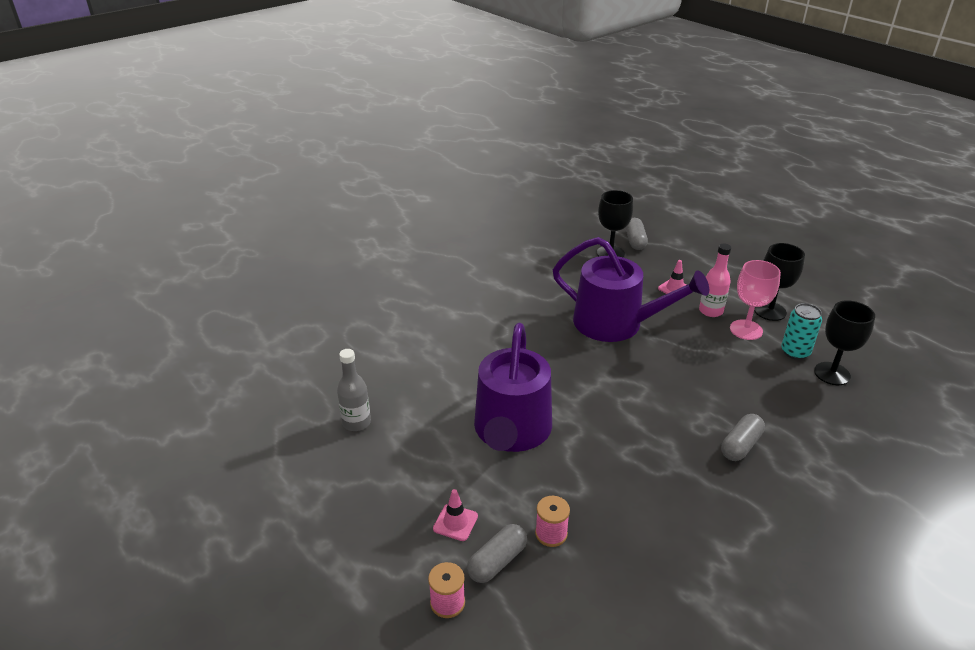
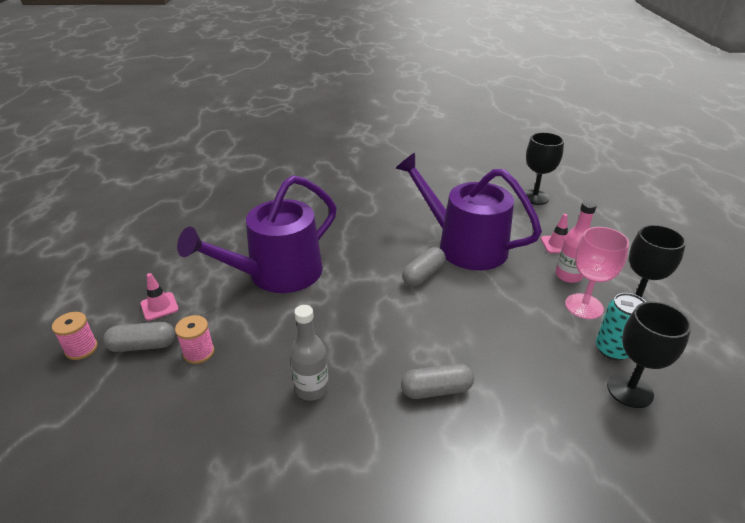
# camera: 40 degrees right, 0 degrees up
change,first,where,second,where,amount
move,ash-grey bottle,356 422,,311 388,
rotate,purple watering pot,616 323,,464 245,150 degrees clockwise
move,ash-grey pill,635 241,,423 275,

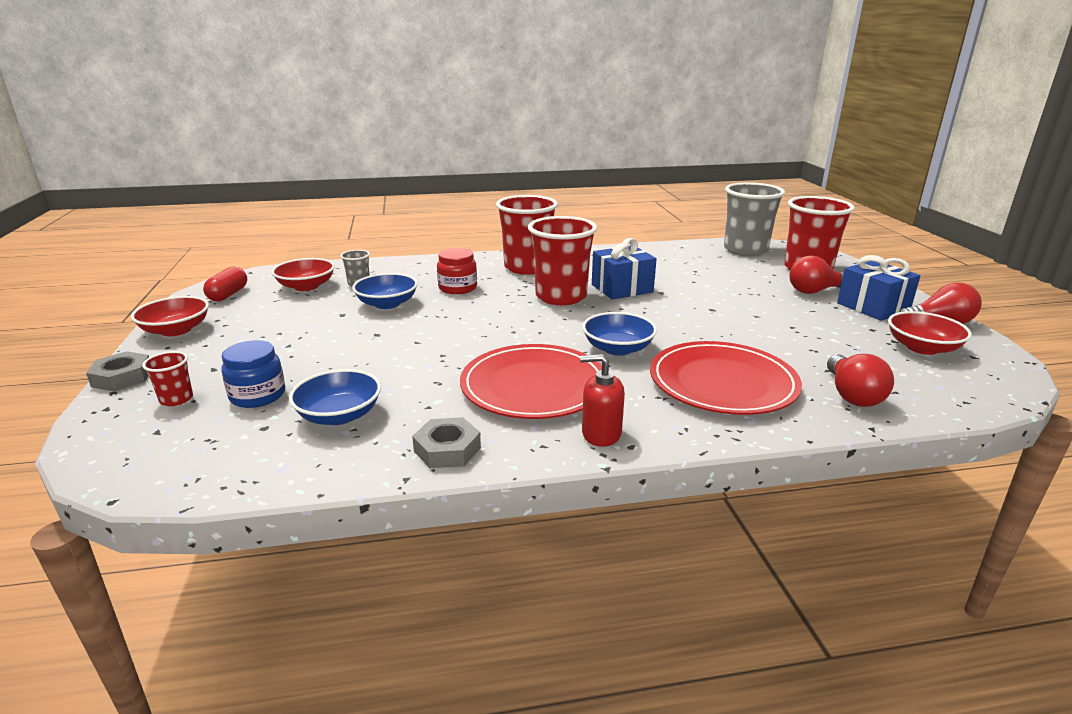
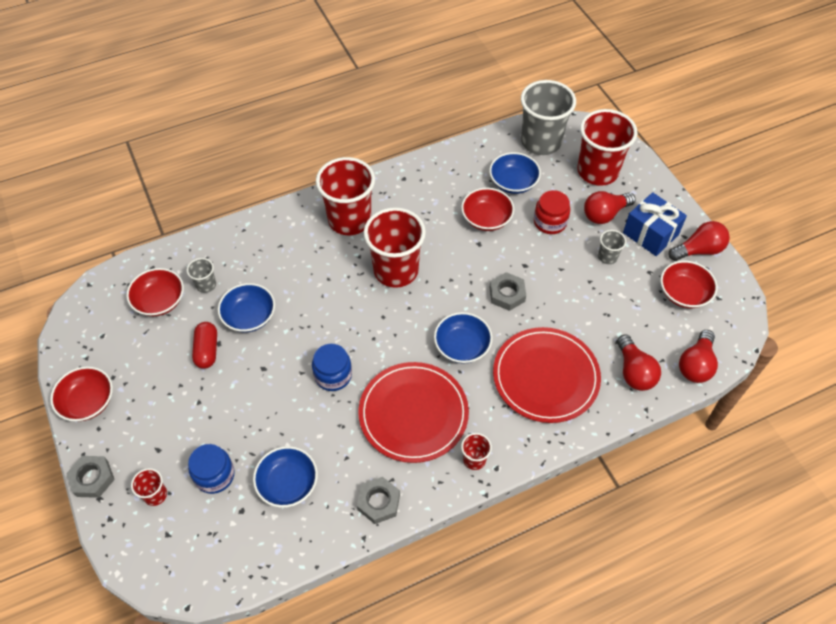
# camera: 15 degrees left, 30 degrees up
change,first,where,second,where,amount
move,red pill,228 294,,207 350,
insert,,,cobalt jar,333 375,
insert,,,red deep dish,486 218,
replace,red pump bottle,601 434,red tumbler,474 459,
insert,,,cobalt deep dish,513 182,
insert,,,ash-grey nut,507 294,
move,red jar,457 288,,550 222,
insert,,,ash-grey tumbler,607 257,
insert,,,red lightbulb,695 365,
delete,cobalt wrapped gift,622 288,,,

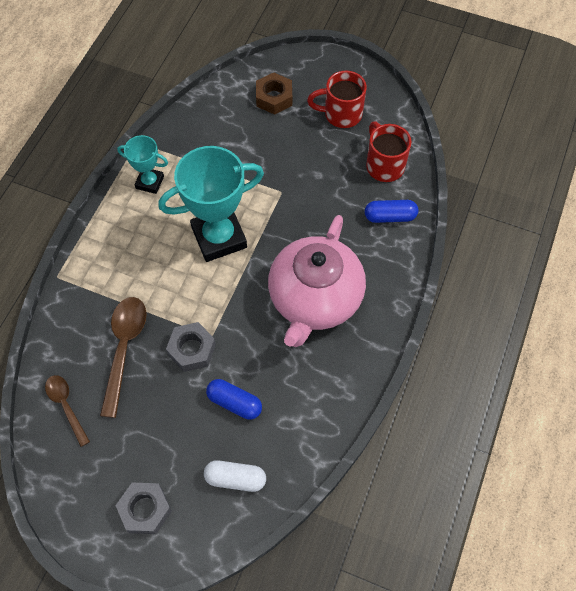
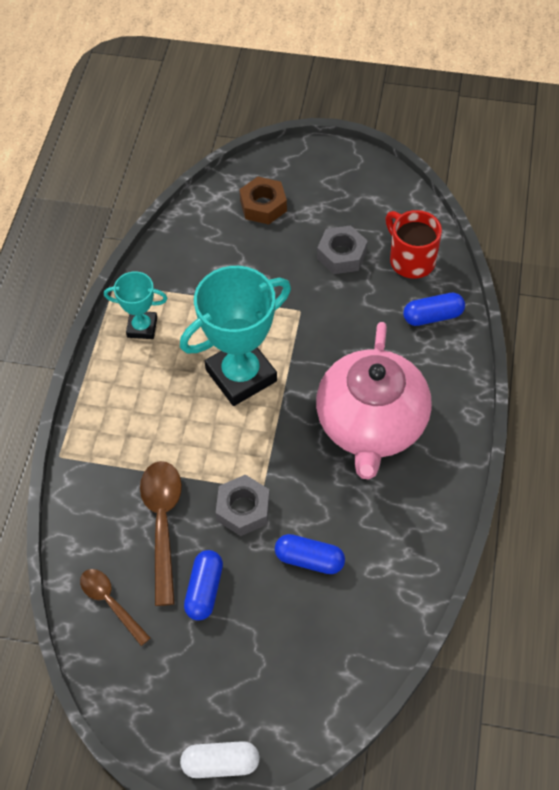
# camera: 10 degrees left, 5 degrees down
change,first,where,second,where,amount
move,snow-white pill,235 478,,220 763,
insert,,,cobalt pill,204 590,
move,ash-grey nut,145 510,,342 255,
delete,red tea mug,341 114,,,

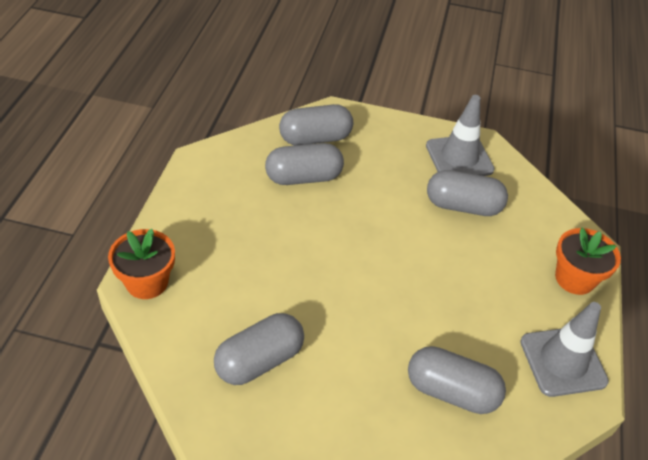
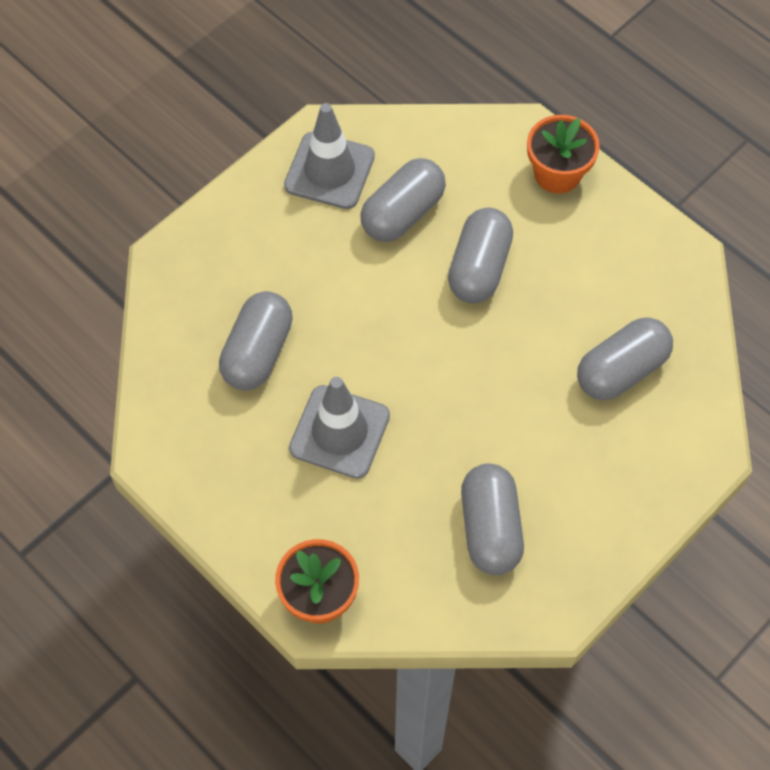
# camera: 55 degrees left, 15 degrees up
change,first,where,second,where,amount
move,ash-grey road cone,563 361,,339 432,
move,ash-grey pill,315 138,,479 268,

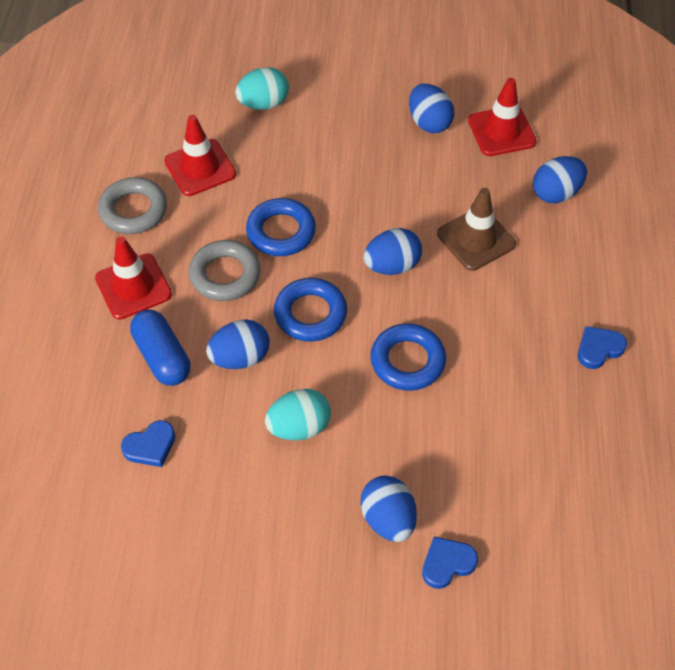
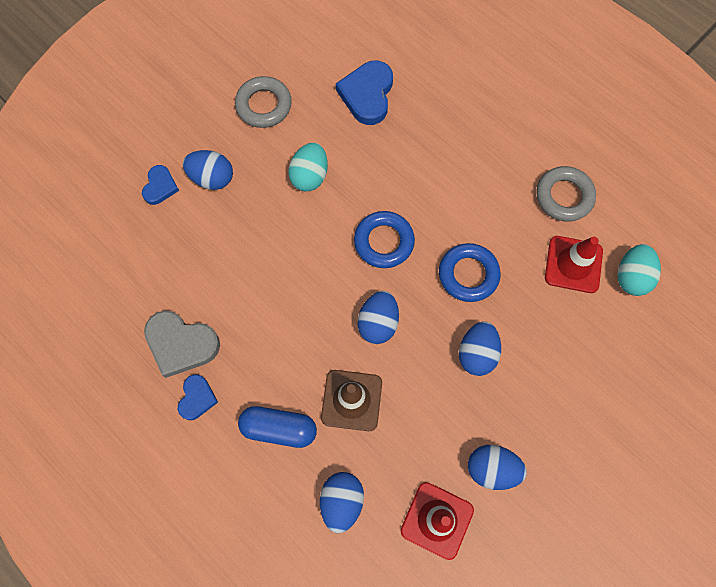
# camera: 130 degrees right, 15 degrees up
change,first,where,second,where,amount
insert,,,ash-grey love heart,181 344,
move,ash-grey hoop,225 275,,264 105,
move,cobalt pill,162 357,,279 428,
resize,cobalt love heart,150 446,,367 95,x1.72
move,cobalt egg,240 358,,477 353,
move,teal egg,263 104,,631 277,
delete,red road cone,133 286,,,
delete,cobalt hoop,407 361,,,

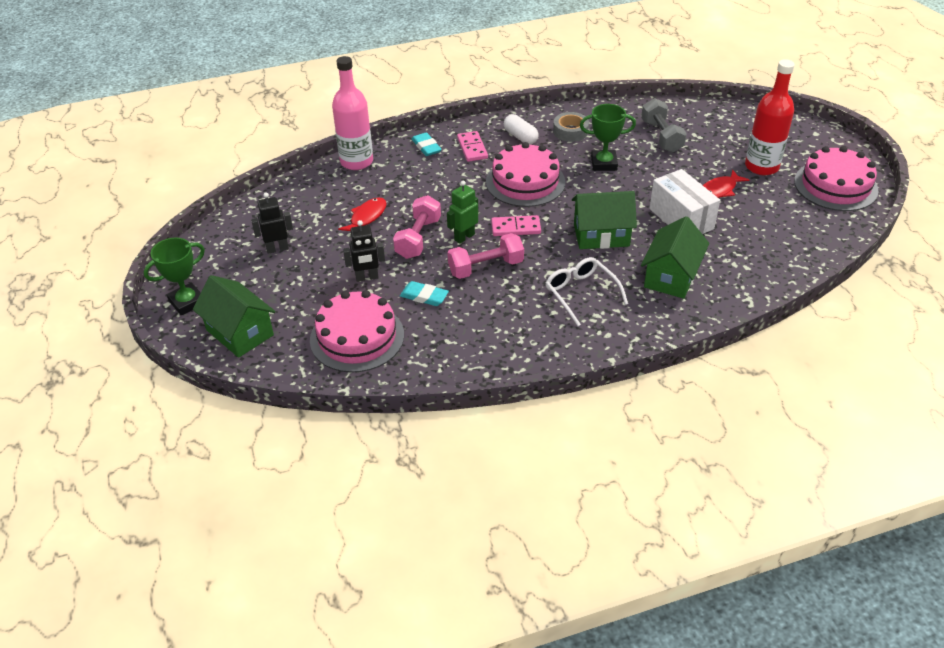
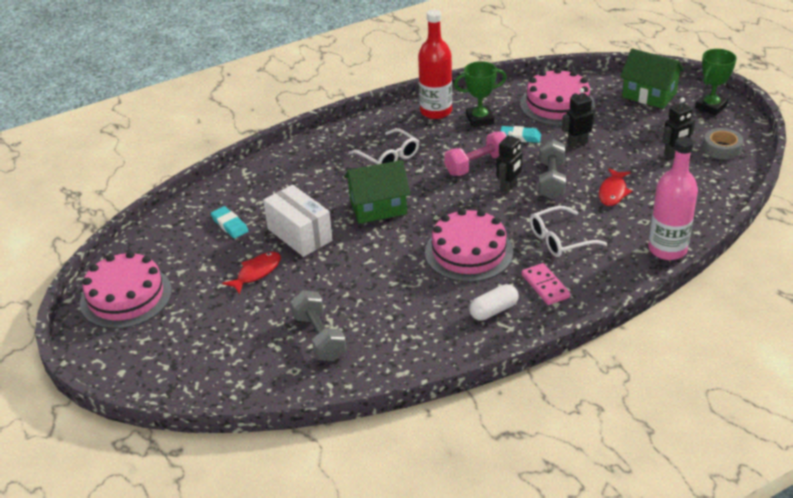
# camera: 170 degrees right, 5 degrees down
change,first,where,second,where,amount
move,teal gum eraser,426 147,,230 225,
move,red bottle,761 166,,436 111,
move,emerald award cup,604 163,,480 119,
rotate,snow-white pill,520 137,,493 310,75 degrees counterclockwise
recolor,emerald toy robot,464 237,black toy robot,508 187,
insert,,,snow-white eyeglasses,560 239,
recolor,rose-pink dumbbell,418 238,ash-grey dumbbell,551 180,
move,ash-grey roll of tape,570 131,,722 148,
delete,rose-pink domino piece,516 228,,,
delete,emerald cottage,671 276,,,

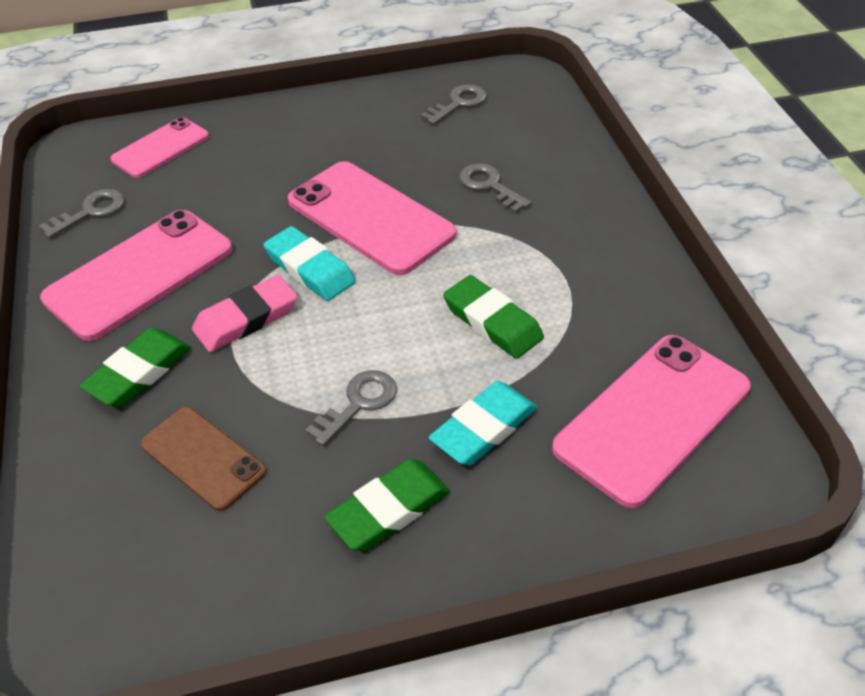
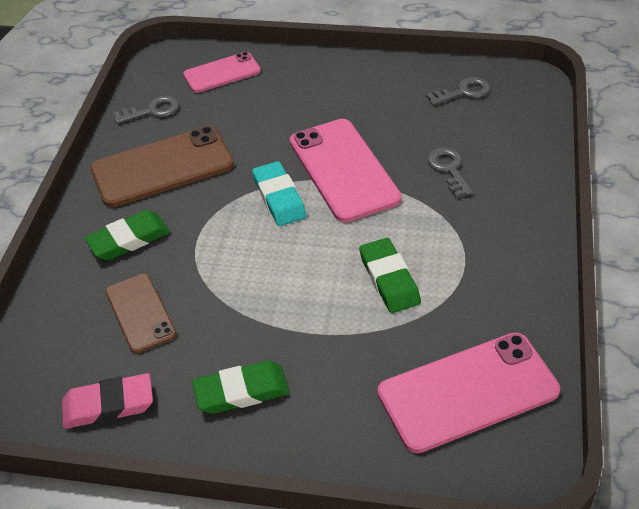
# camera: 25 degrees right, 0 degrees up
change,first,where,second,where,amount
move,rose-pink gum eraser,246 319,,108 405,
recolor,rose-pink smartphone,139 274,brown smartphone,162 167,
delete,ash-grey door key,359 403,,,
delete,teal gum eraser,483 428,,,

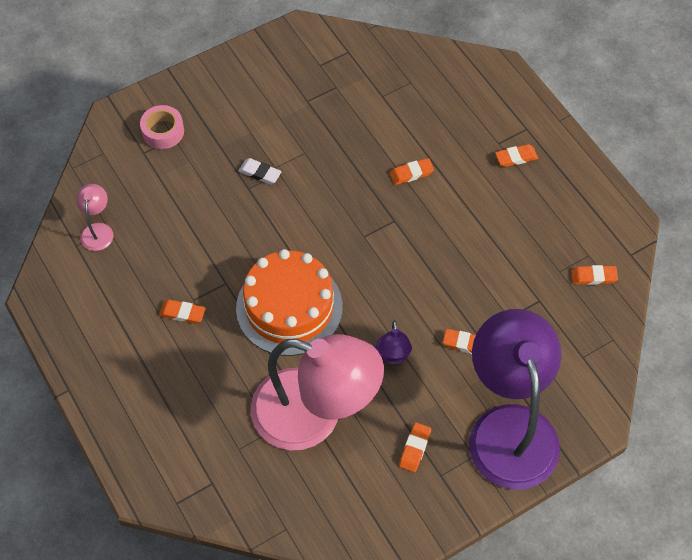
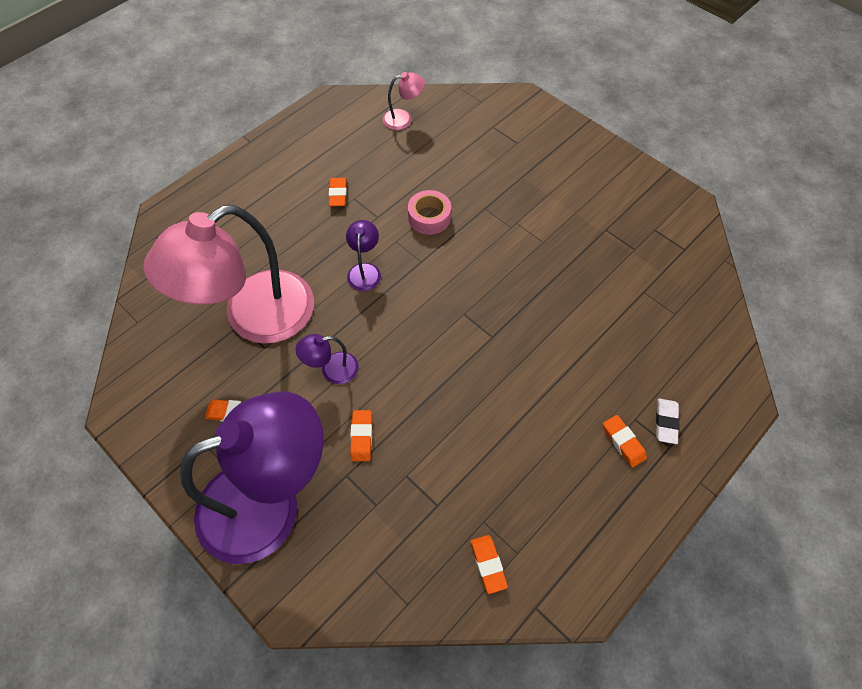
# camera: 75 degrees right, 0 degrees up
change,first,where,second,where,amount
rotate,rose-pink desk lamp,314 415,,254 318,45 degrees clockwise
replace,orange layer cake,289 307,purple desk lamp,365 270,
move,rose-pink roll of tape,163 131,,429 217,
move,snow-white gum eraser,260 173,,666 422,
delete,orange gum eraser,411 173,,,

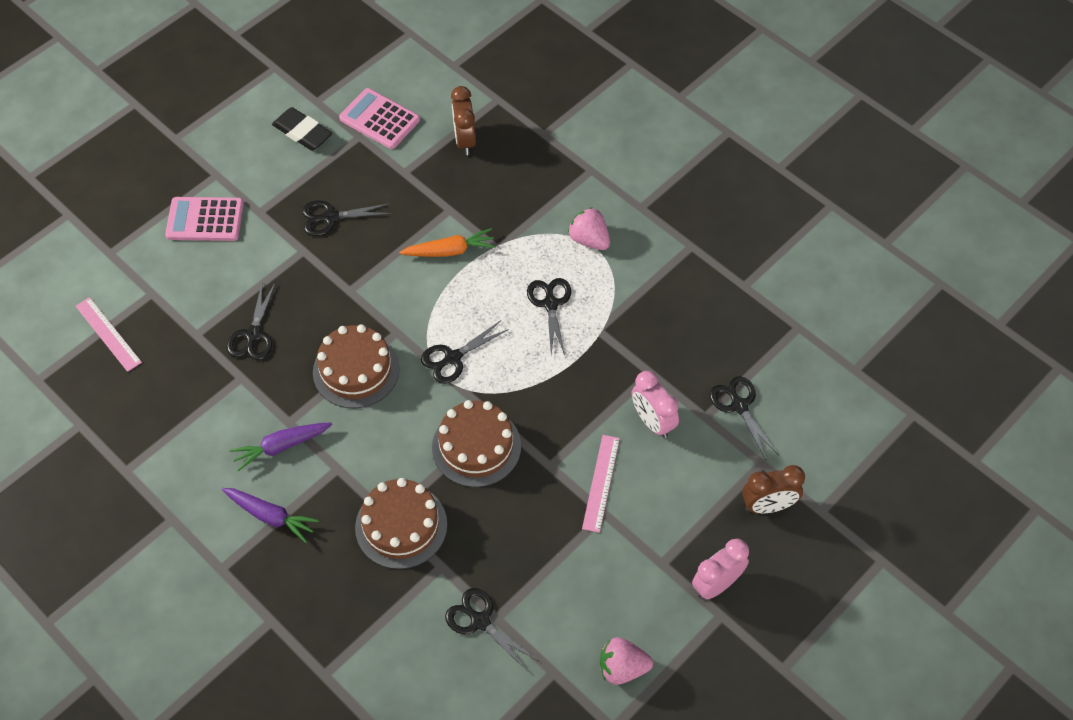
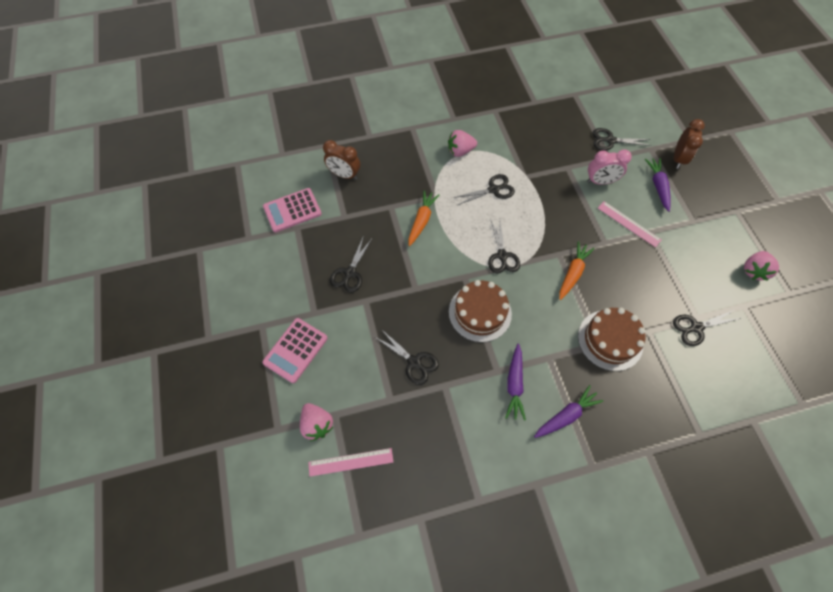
# camera: 60 degrees left, 5 degrees up
change,first,where,second,where,amount
insert,,,rose-pink berry,317 424,
rotate,black scissors,550 304,,493 190,135 degrees clockwise
replace,brown layer cake,476 446,orange root vegetable,573 273,
insert,,,purple root vegetable,658 186,
delete,black gum eraser,302 132,,,
delete,rose-pink bedside clock,716 584,,,

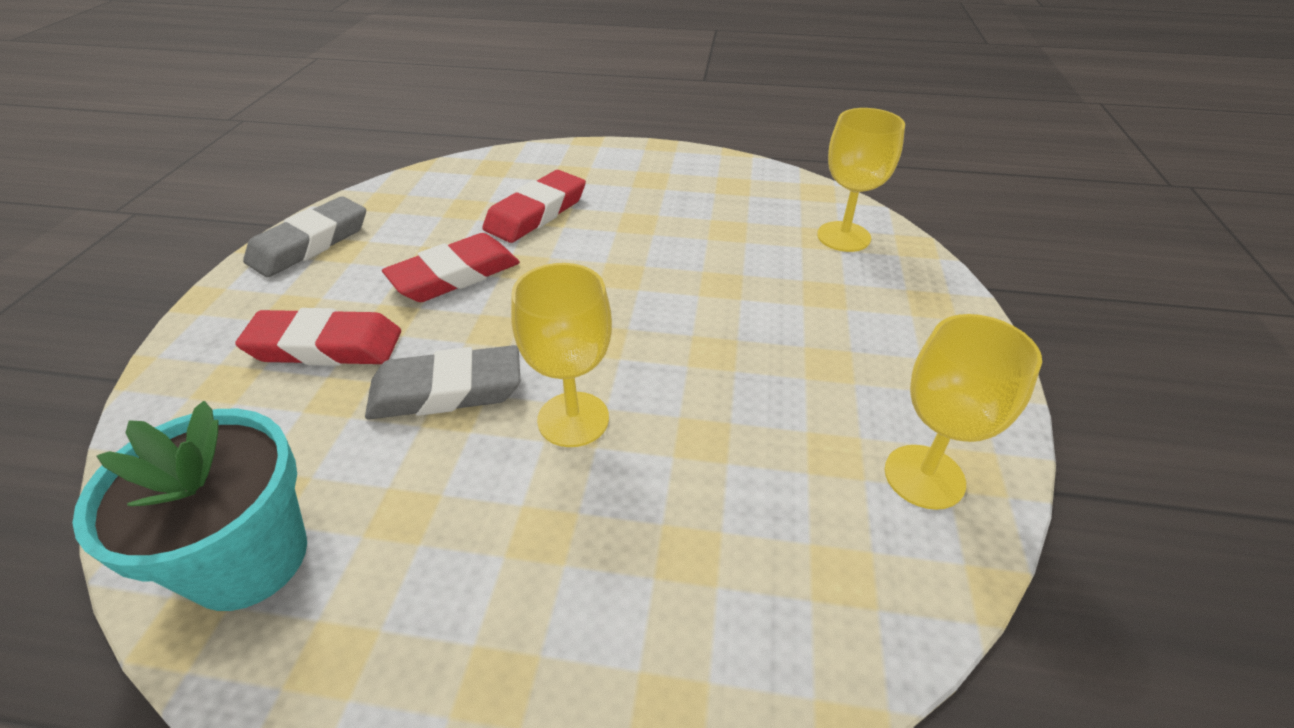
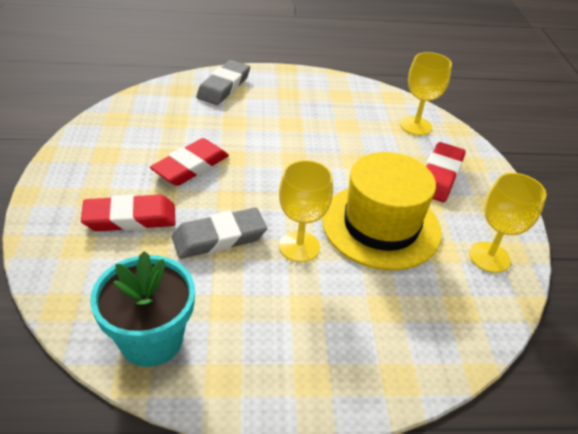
# camera: 15 degrees left, 0 degrees up
change,first,where,second,where,amount
move,ash-grey gum eraser,310 243,,224 86,
insert,,,yellow top hat,381 225,
move,red gum eraser,536 213,,439 176,

